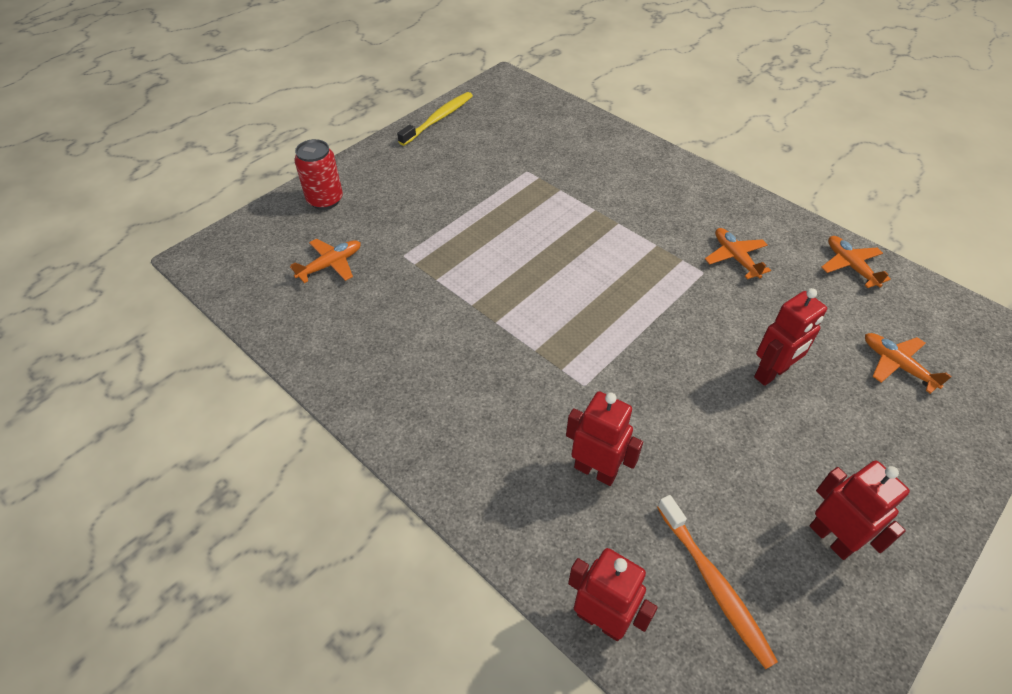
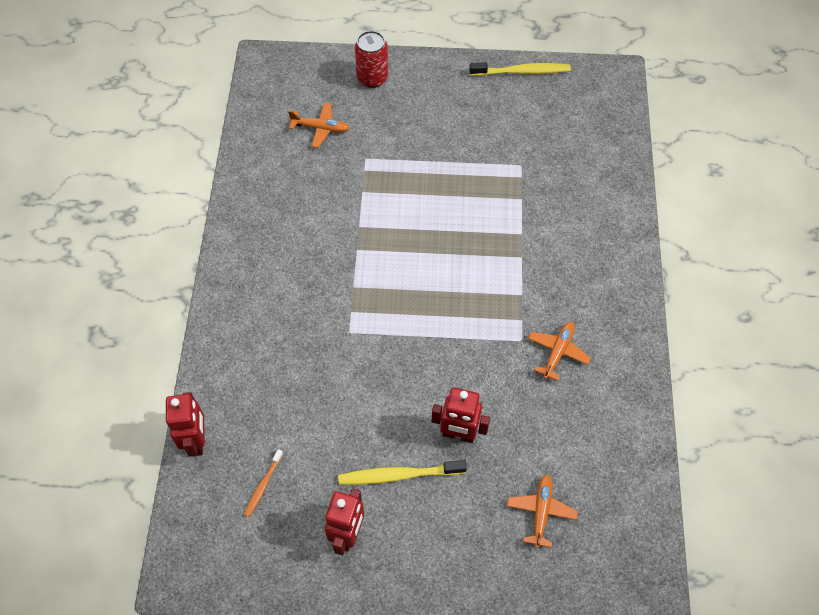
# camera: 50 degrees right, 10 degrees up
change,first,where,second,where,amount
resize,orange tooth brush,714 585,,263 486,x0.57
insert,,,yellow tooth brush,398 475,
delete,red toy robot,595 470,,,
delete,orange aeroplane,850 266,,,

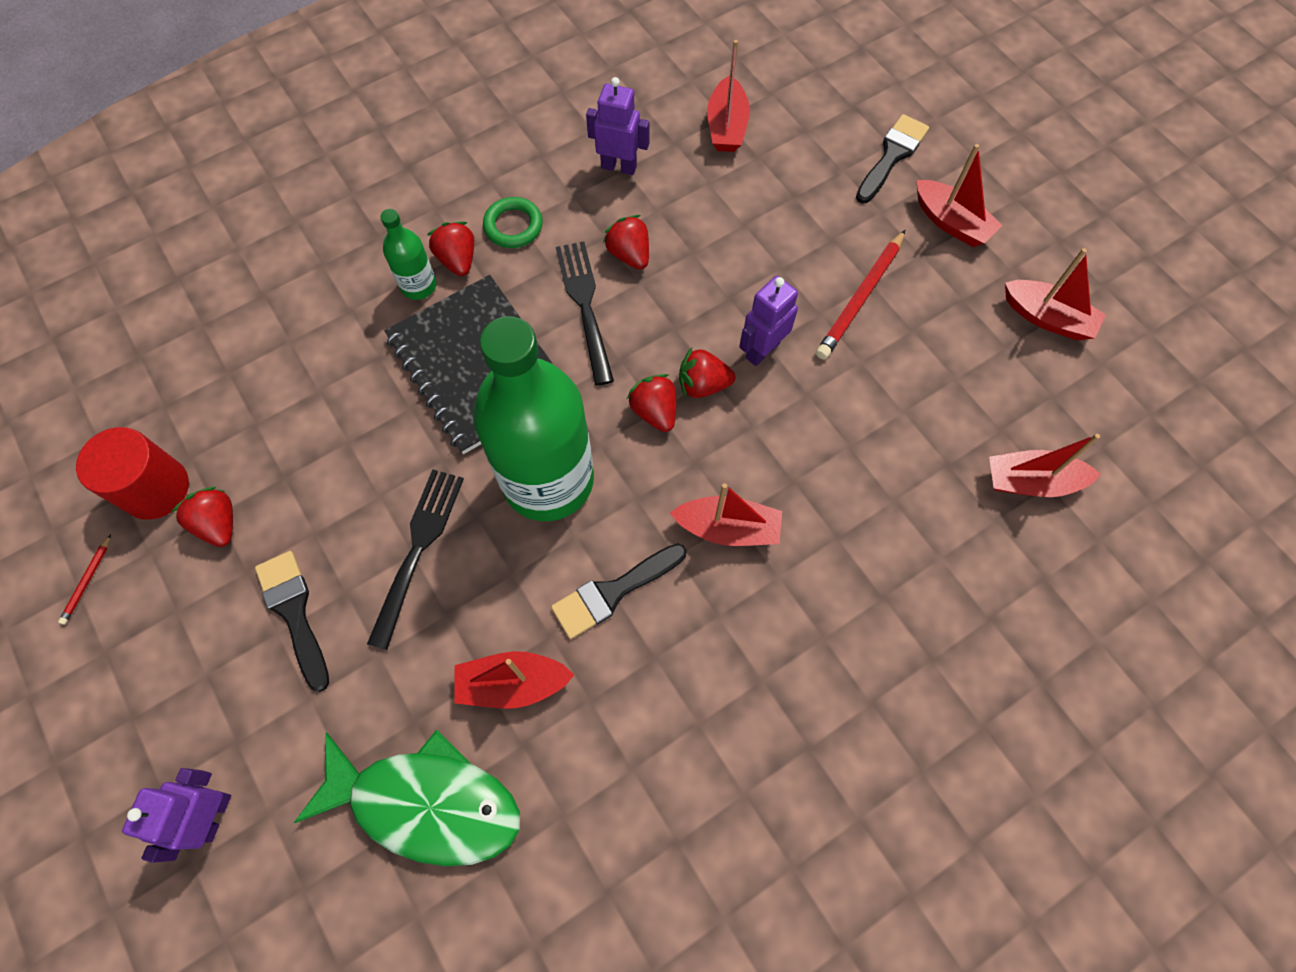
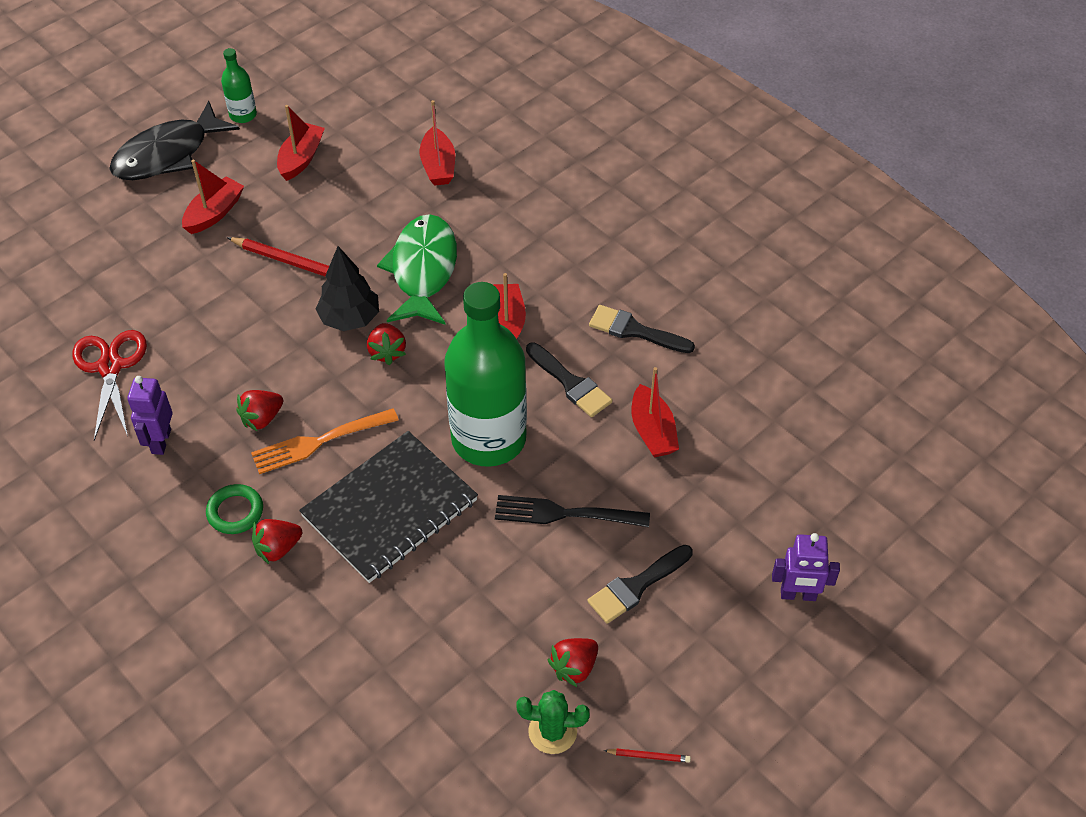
# camera: 100 degrees left, 15 degrees down
change,first,where,second,where,amount
replace,red boat,726 126,red scissors,110 367,
insert,,,black toy fish,168 154,
move,emerald bottle,418 286,,243 115,
recolor,black dinner fork,585 307,orange dinner fork,320 441,
replace,purple toy robot,762 350,black toy tree,350 319,
move,emerald toy fish,426 803,,423 270,
replace,red solid cylinder,155 488,emerald cactus,552 731,
move,black paintbrush,892 156,,634 330,
delete,red berry,654 411,,,

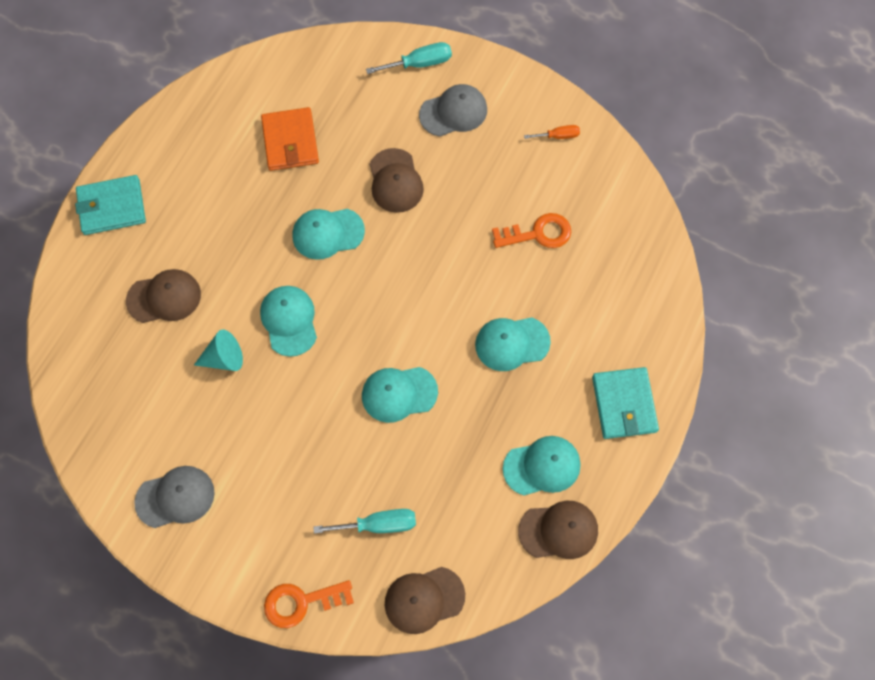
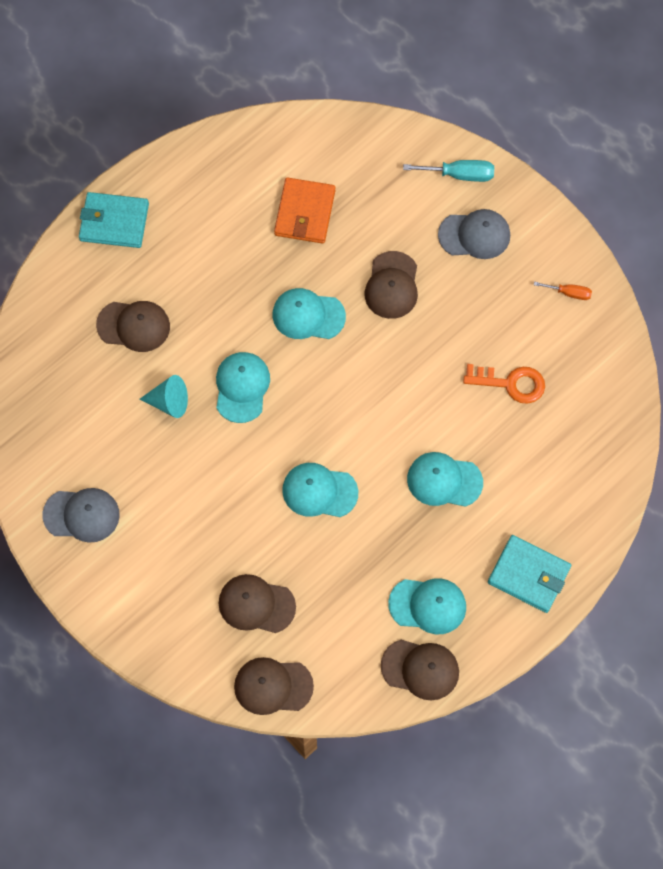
# camera: 20 degrees right, 0 degrees up
change,first,where,second,where,amount
replace,teal hand screwdriver,378 524,brown cap,256 604,
rotate,teal billfold,624 404,,528 575,75 degrees counterclockwise
delete,orange door key,301 602,,,

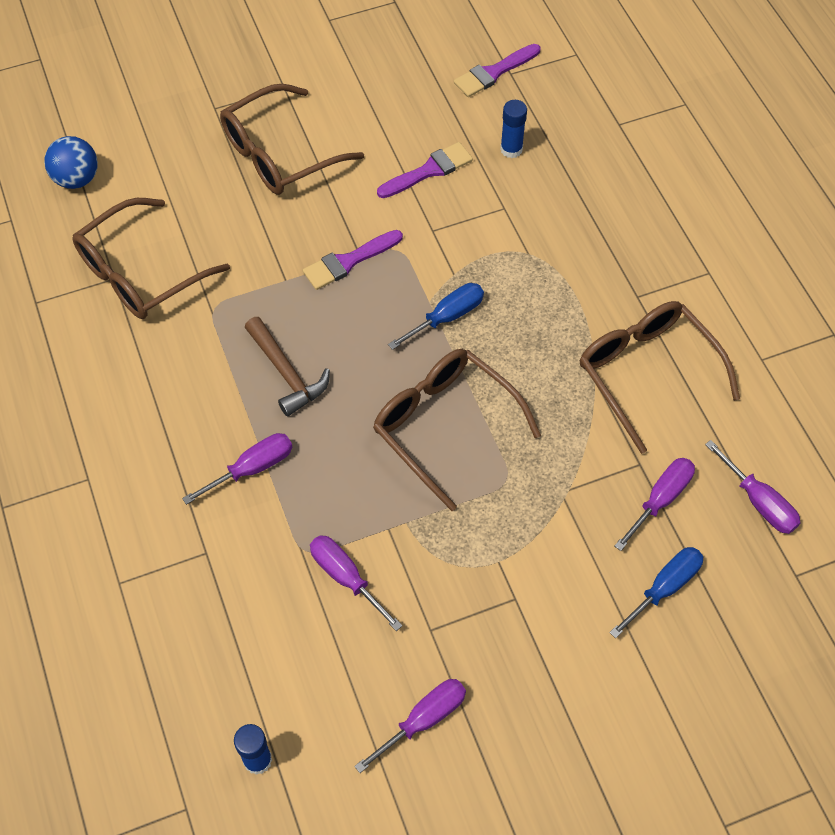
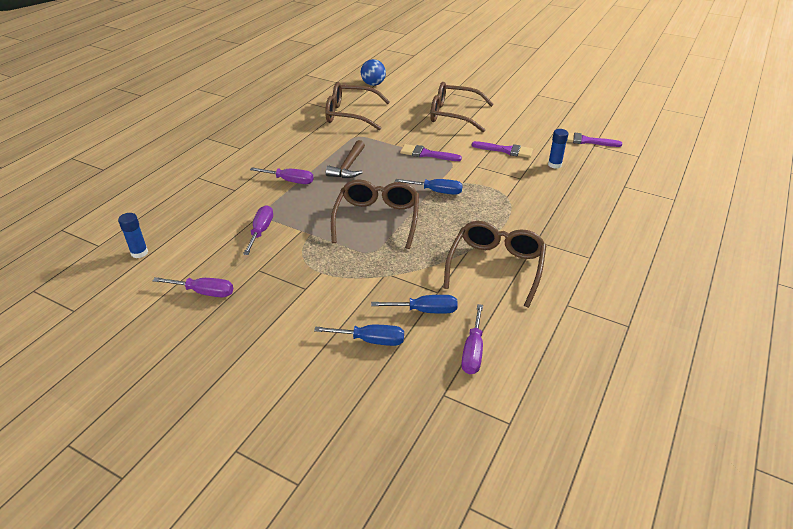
# camera: 50 degrees right, 20 degrees down
change,first,where,second,where,amount
recolor,purple hand screwdriver,660 499,cobalt hand screwdriver,425 311,

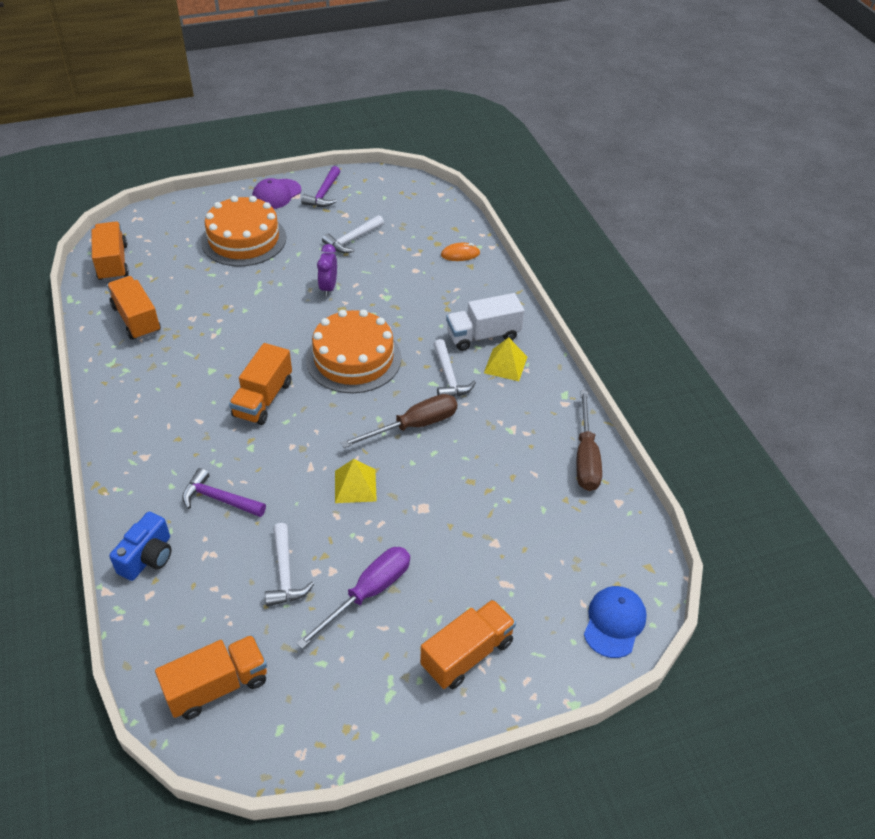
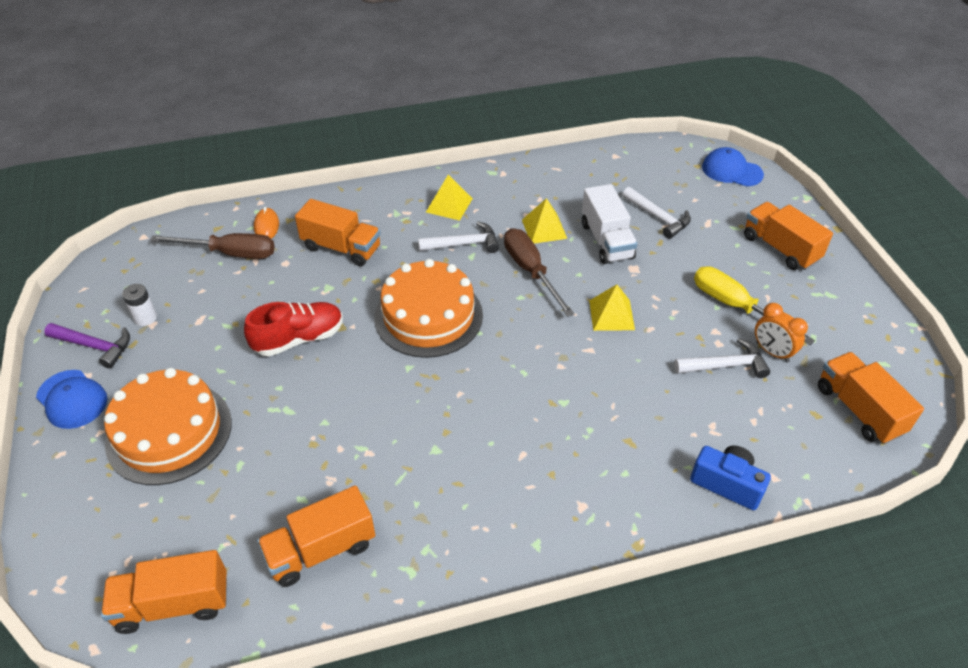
# camera: 85 degrees left, 0 degrees up
change,first,where,second,where,amount
recolor,purple cap,276 194,cobalt cap,72 399,
insert,,,snow-white AA battery,145 318,
move,brown hand screwdriver,585 457,,230 253,
replace,purple bedside clock,328 288,red lace-up shoe,299 339,
move,orange truck,263 399,,341 248,
insert,,,yellow solid pyramid,544 229,
move,snow-white truck,483 335,,606 241,
move,snow-white claw hammer,352 239,,658 217,
recolor,purple hand screwdriver,368 593,yellow hand screwdriver,735 306,
insert,,,orange bedside clock,772 352,
delete,purple claw hammer,219 499,,,

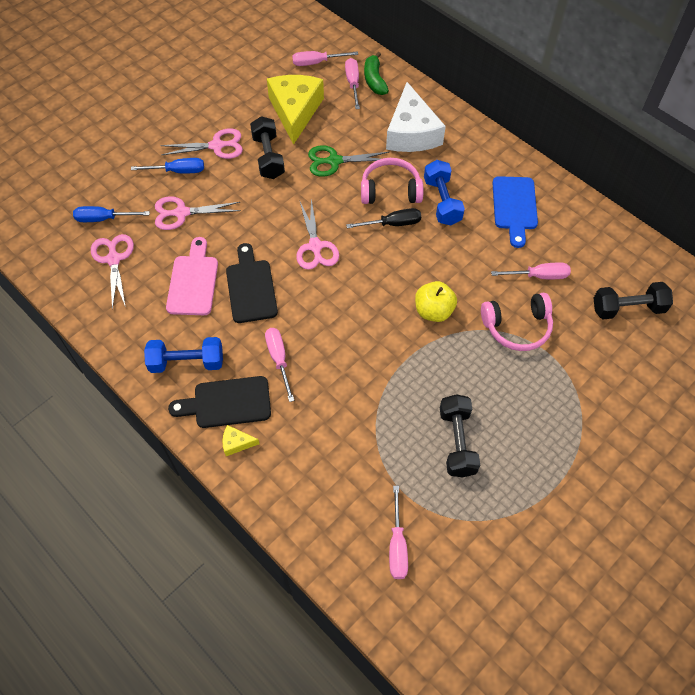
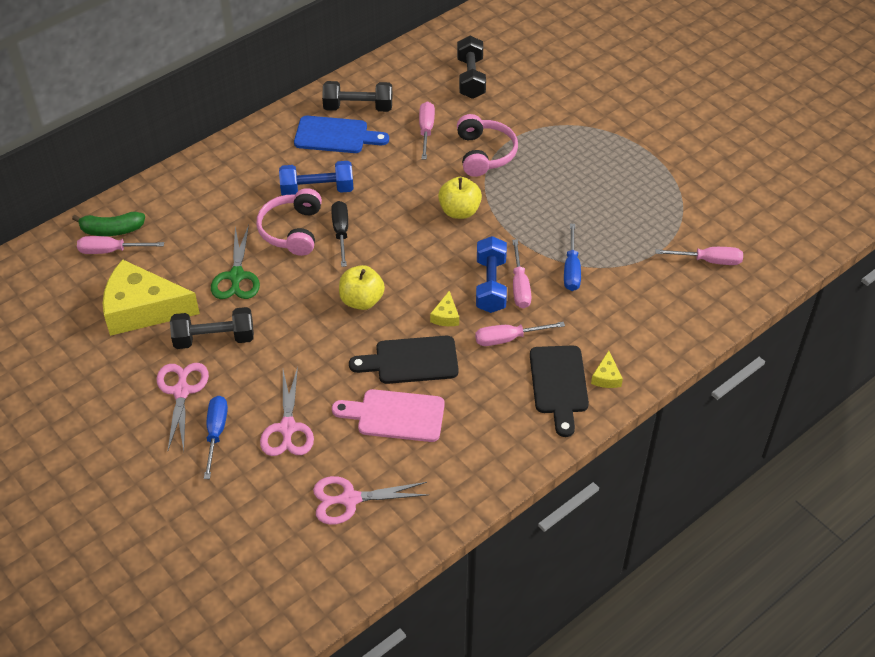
# camera: 85 degrees left, 10 degrees down
change,first,where,second,where,amount
move,black dumbbell,457 442,,358 107,
replace,rose-pink scissors,315 246,yellow apple,361 300,
insert,,,yellow cheese,446 316,
move,cobalt dumbbell,187 362,,490 285,
move,rose-pink hand screwdriver,317 63,,520 286,
move,cobalt hand screwdriver,104 219,,571 269,
delete,snow-white cheese,411 133,,,

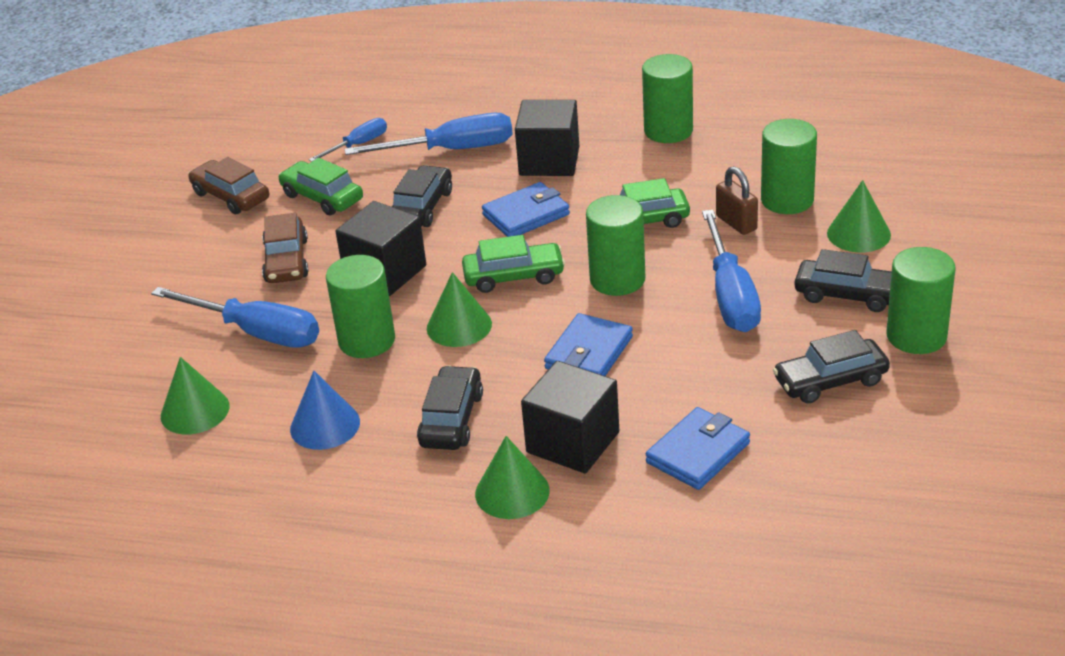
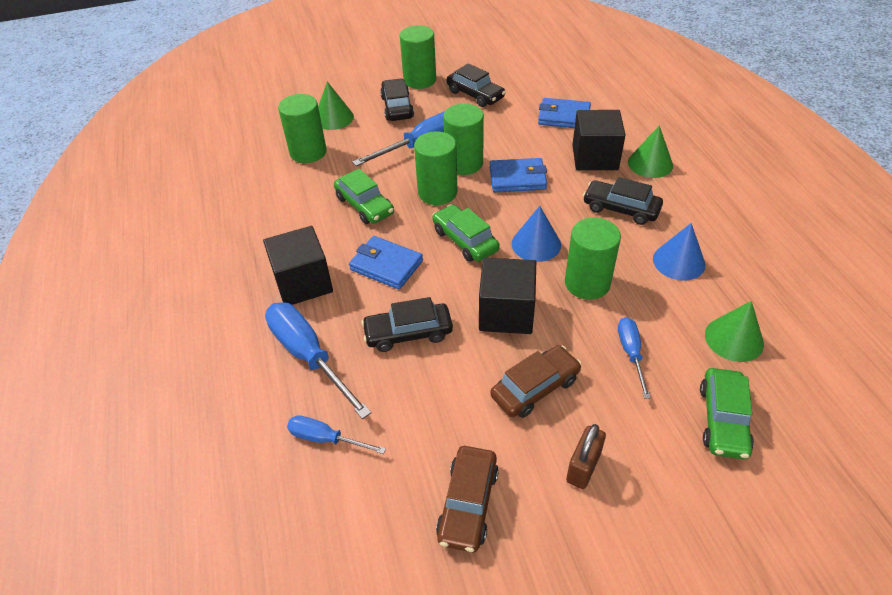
# camera: 120 degrees left, 10 degrees up
change,first,where,second,where,amount
move,emerald solid cylinder,668 131,,464 163,
recolor,emerald cone shape,459 326,cobalt cone shape,536 244,
move,brown padlock,736 223,,583 467,
rotate,black toy car,451 419,,621 209,45 degrees clockwise
resize,cobalt hand screwdriver,256 332,,631 353,x0.56
move,emerald toy car,322 197,,723 420,

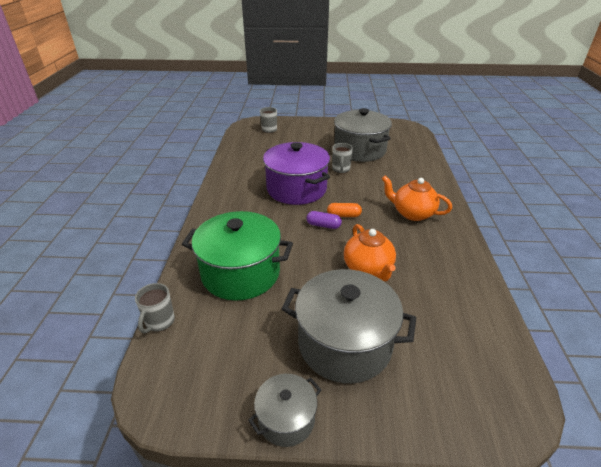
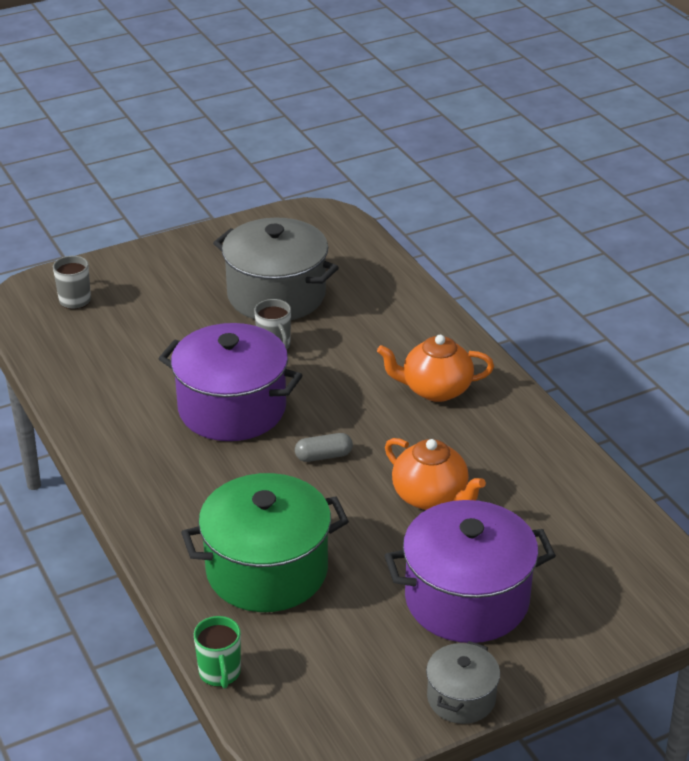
# camera: 30 degrees left, 0 degrees up
change,first,where,second,where,amount
recolor,ash-grey tea mug,159 322,emerald tea mug,220 673,
recolor,purple pill,323 225,ash-grey pill,323 456,
recolor,ash-grey pot,344 343,purple pot,466 599,
delete,orange pill,343 215,,,

